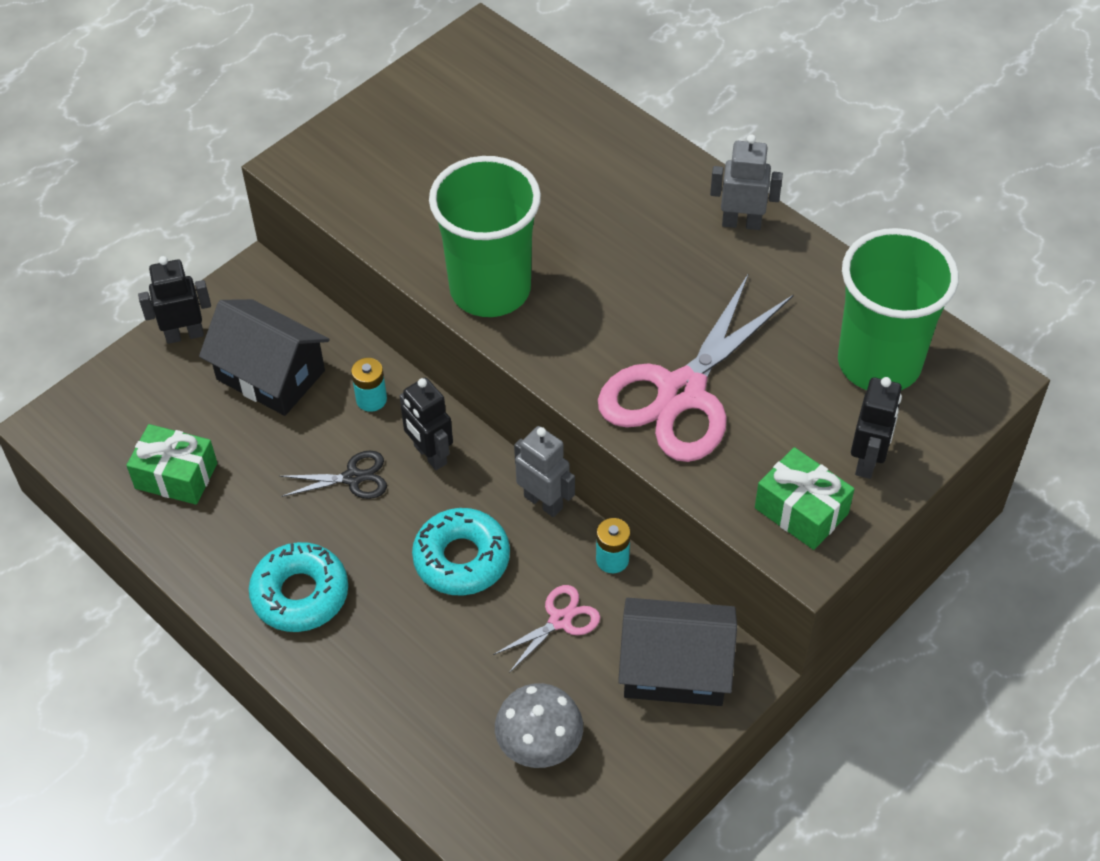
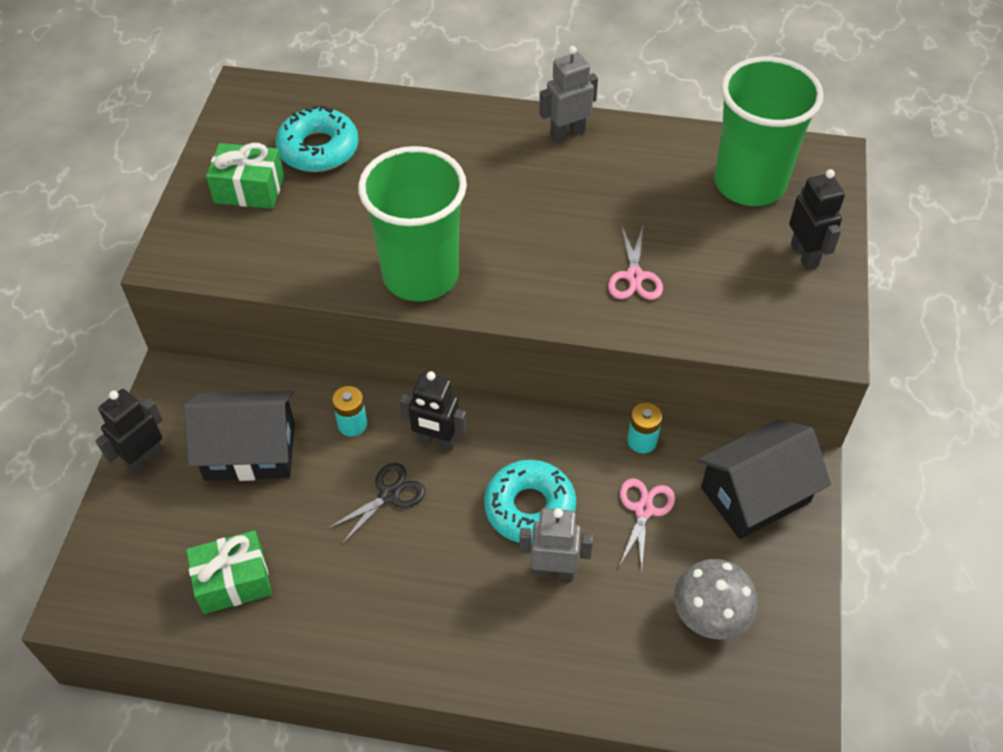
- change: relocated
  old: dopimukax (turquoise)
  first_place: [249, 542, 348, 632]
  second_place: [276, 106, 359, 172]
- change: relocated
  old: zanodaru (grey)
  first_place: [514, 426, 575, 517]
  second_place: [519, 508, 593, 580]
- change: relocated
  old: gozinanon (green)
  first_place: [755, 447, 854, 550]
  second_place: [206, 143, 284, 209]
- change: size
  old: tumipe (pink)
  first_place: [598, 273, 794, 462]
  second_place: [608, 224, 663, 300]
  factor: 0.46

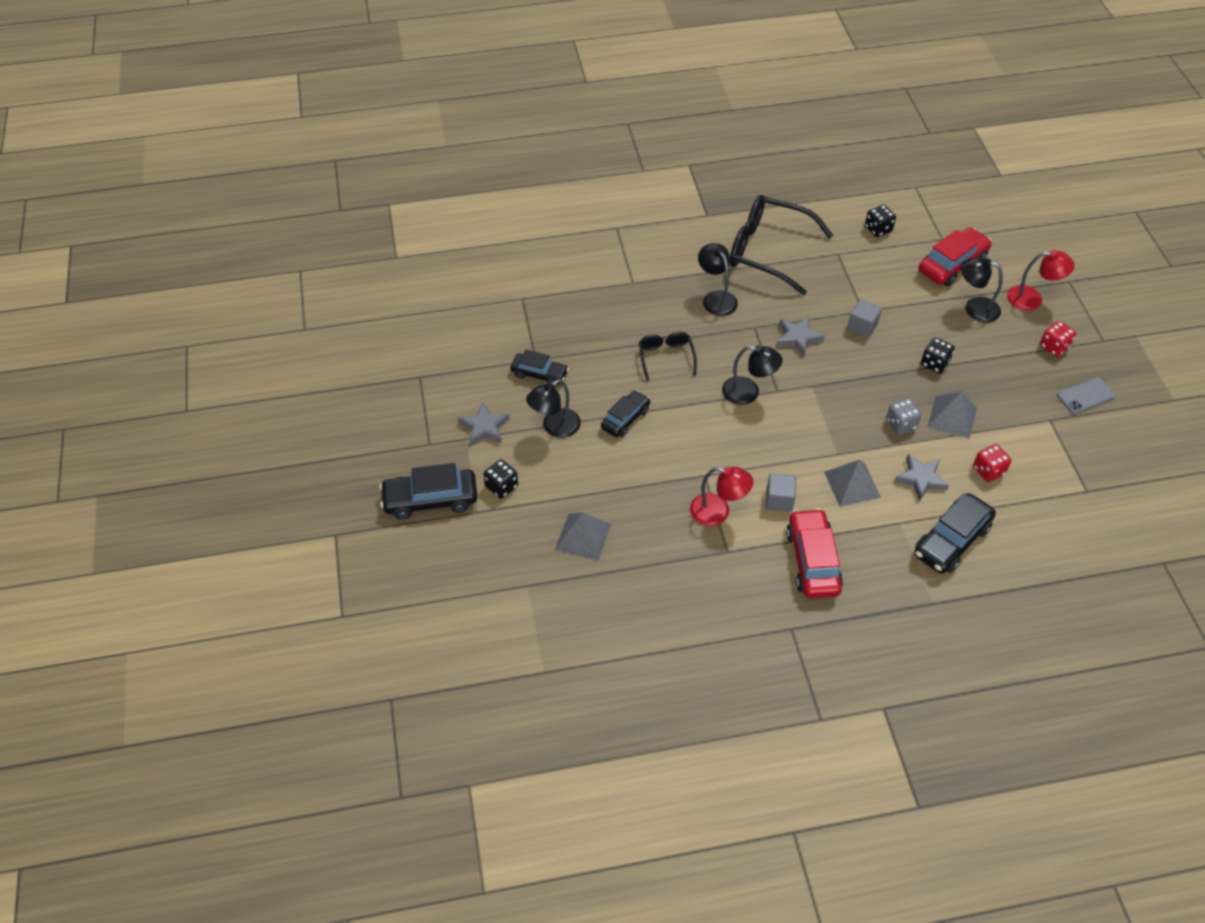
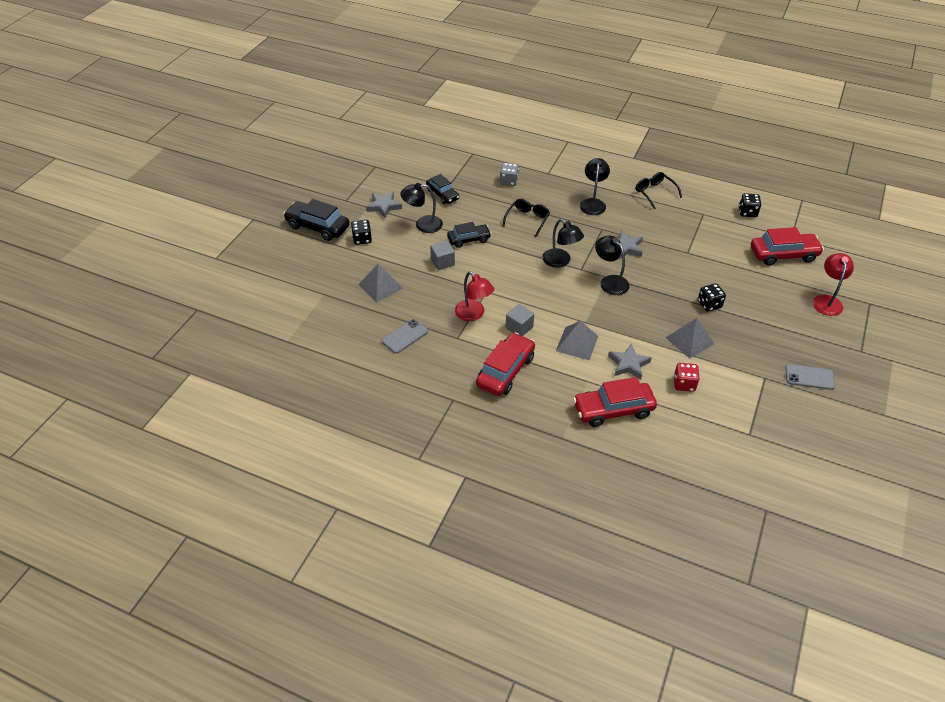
- change: missing
  old: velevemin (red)
  first_place: [1040, 321, 1076, 357]
- change: appeared
  new: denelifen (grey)
  second_place: [382, 319, 428, 354]
- change: relocated
  old: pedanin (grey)
  first_place: [847, 299, 882, 338]
  second_place: [430, 241, 455, 270]
- change: relocated
  old: velevemin (grey)
  first_place: [886, 398, 922, 435]
  second_place: [500, 163, 519, 186]
- change: relocated
  old: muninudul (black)
  first_place: [960, 257, 1003, 323]
  second_place: [595, 236, 629, 295]
- change: colour
  old: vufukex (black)
  new: vufukex (red)
  first_place: [914, 493, 996, 573]
  second_place: [573, 377, 657, 427]
- change: spun
  old: muninudul (red)
  first_place: [1007, 250, 1075, 311]
  second_place: [813, 253, 854, 316]
  degrees: -120
- change: size
  old: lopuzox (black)
  first_place: [730, 195, 833, 295]
  second_place: [635, 172, 682, 209]
  factor: 0.51

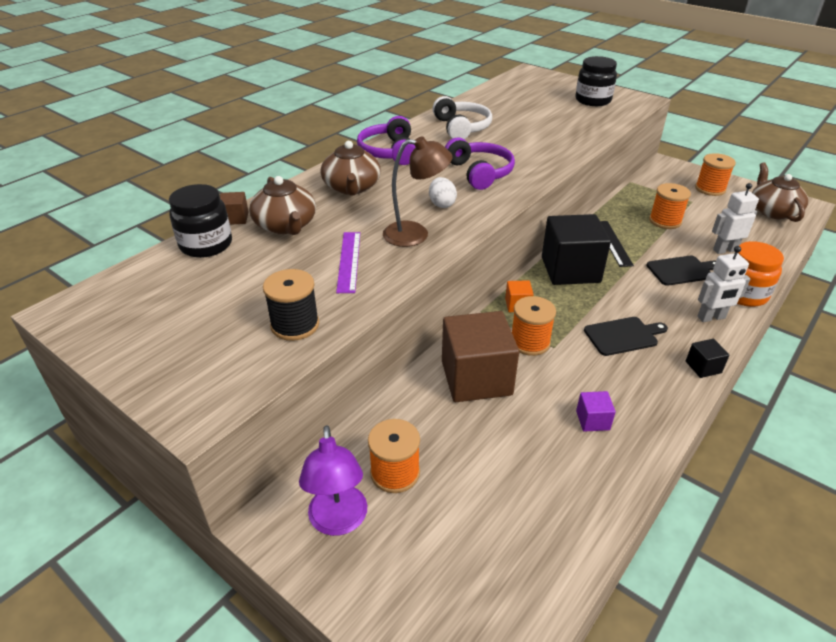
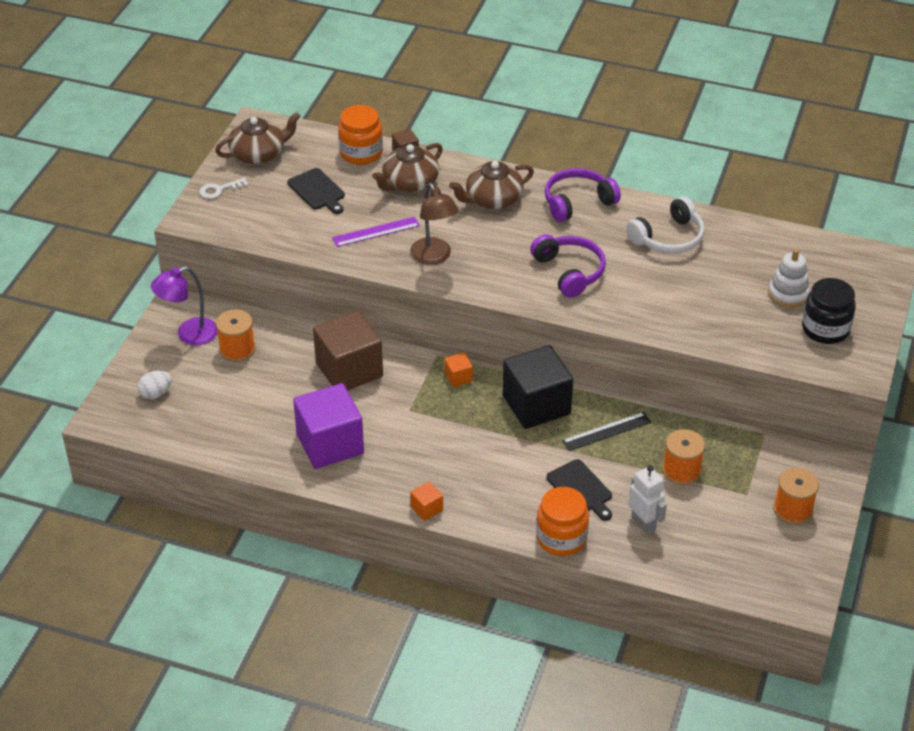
- change: missing
  old: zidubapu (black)
  first_place: [263, 269, 319, 341]
- change: missing
  old: zidubapu (orange)
  first_place: [512, 296, 556, 356]
- change: missing
  old: zanodaru (white)
  first_place: [697, 246, 750, 322]
- change: appeared
  new: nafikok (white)
  second_place: [199, 178, 249, 199]
- change: appeared
  new: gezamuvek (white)
  second_place: [768, 249, 810, 308]
- change: relocated
  old: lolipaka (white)
  first_place: [429, 177, 457, 208]
  second_place: [137, 371, 172, 399]
- change: relocated
  old: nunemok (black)
  first_place: [584, 317, 668, 356]
  second_place: [287, 168, 345, 214]
- change: relocated
  old: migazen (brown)
  first_place: [752, 162, 808, 222]
  second_place: [215, 112, 301, 164]
- change: colour
  old: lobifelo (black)
  new: lobifelo (orange)
  first_place: [169, 184, 232, 258]
  second_place: [338, 105, 383, 165]
- change: colour
  old: pedanin (black)
  new: pedanin (orange)
  first_place: [686, 339, 730, 378]
  second_place: [410, 481, 443, 521]
- change: spun
  old: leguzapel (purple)
  first_place: [445, 138, 515, 190]
  second_place: [530, 234, 606, 298]
  degrees: -75
- change: size
  old: pedanin (purple)
  first_place: [576, 391, 616, 432]
  second_place: [293, 383, 364, 469]
  factor: 2.33

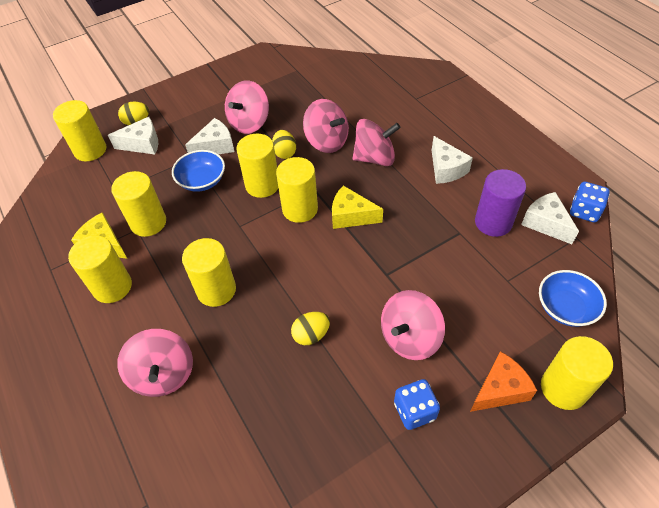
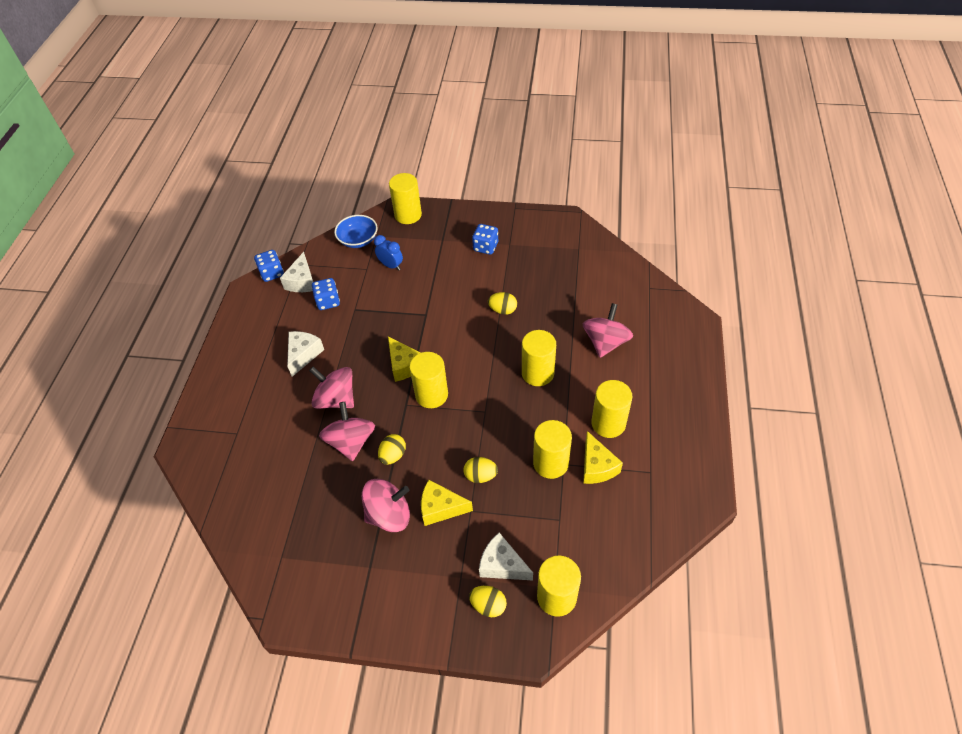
- change: missing
  old: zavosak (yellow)
  first_place: [237, 134, 278, 198]
- change: missing
  old: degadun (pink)
  first_place: [381, 290, 445, 360]
- change: missing
  old: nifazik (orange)
  first_place: [470, 351, 537, 412]
- change: appeared
  new: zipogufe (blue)
  second_place: [374, 235, 403, 270]
- change: exchanged
  old: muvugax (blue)
  new: lolipaka (yellow)
  first_place: [172, 150, 225, 192]
  second_place: [464, 457, 498, 483]
- change: exchanged
  old: zavosak (purple)
  new: velevemin (blue)
  first_place: [475, 169, 526, 237]
  second_place: [312, 278, 340, 310]
- change: colour
  old: nifazik (white)
  new: nifazik (yellow)
  first_place: [185, 118, 235, 154]
  second_place: [421, 480, 473, 526]

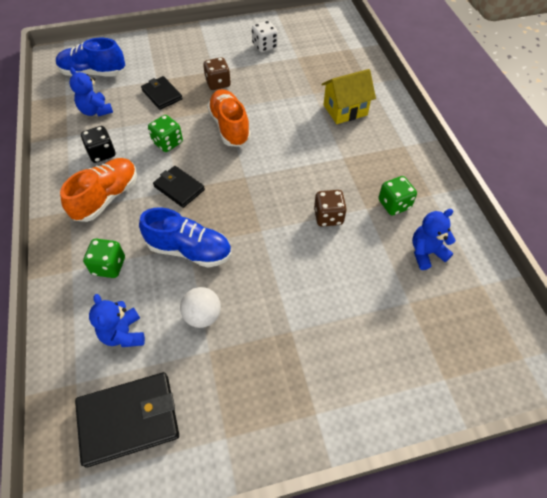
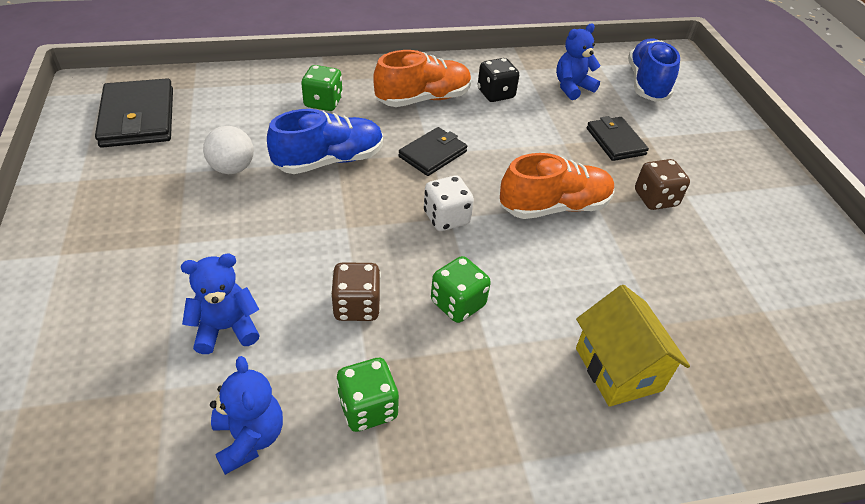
- change: relocated
  old: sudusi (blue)
  first_place: [89, 294, 145, 347]
  second_place: [181, 254, 260, 354]
- change: relocated
  old: velevemin (green)
  first_place: [148, 115, 183, 152]
  second_place: [431, 256, 491, 323]
- change: relocated
  old: velevemin (white)
  first_place: [252, 21, 278, 52]
  second_place: [424, 176, 474, 231]
- change: spun
  old: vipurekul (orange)
  first_place: [60, 158, 137, 222]
  second_place: [373, 50, 471, 107]
  degrees: -60
- change: spun
  old: vipurekul (blue)
  first_place: [139, 207, 231, 267]
  second_place: [267, 109, 383, 174]
  degrees: -135
- change: spun
  old: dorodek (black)
  first_place: [141, 76, 183, 110]
  second_place: [587, 116, 649, 161]
  degrees: -75

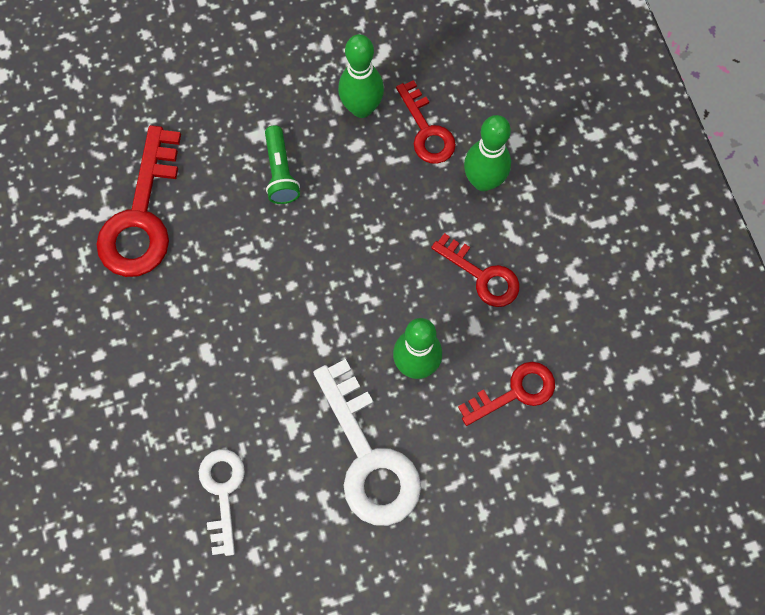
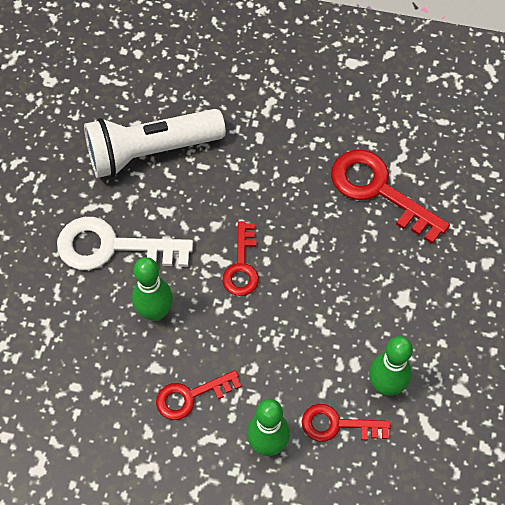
- change: missing
  old: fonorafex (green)
  first_place: [265, 125, 300, 204]
- change: relocated
  old: nafikok (red)
  first_place: [458, 362, 555, 426]
  second_place: [222, 222, 259, 296]
- change: exchanged
  old: nafikok (white)
  new: fonorafex (white)
  first_place: [199, 449, 245, 556]
  second_place: [84, 109, 226, 178]

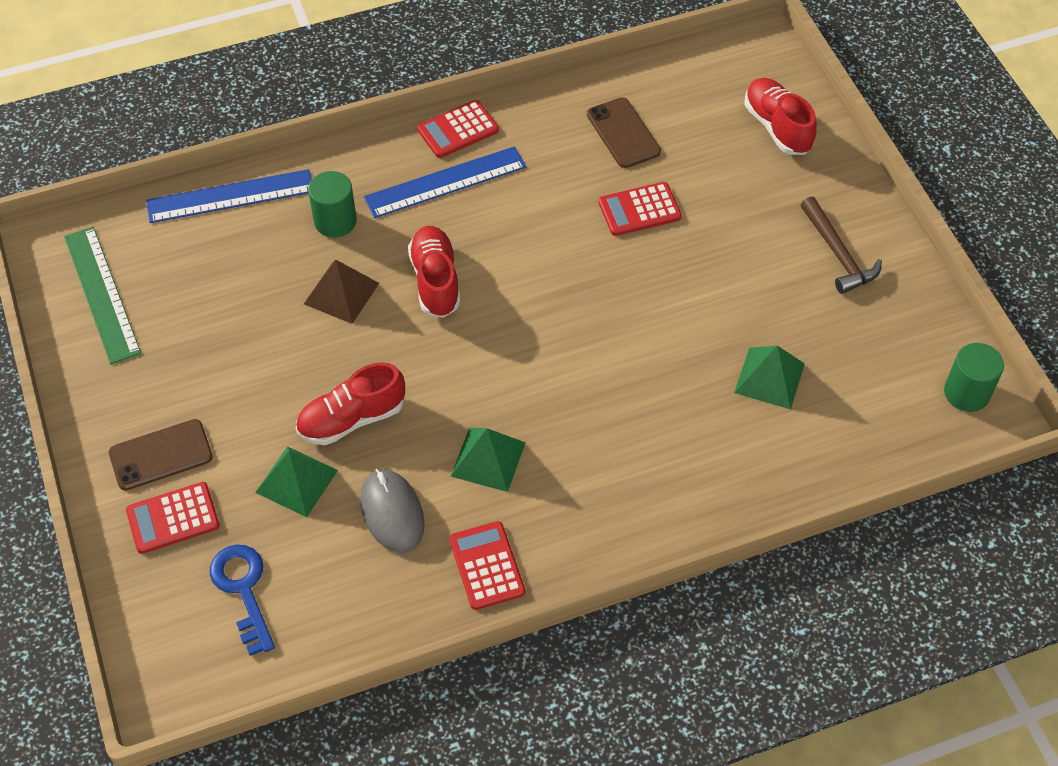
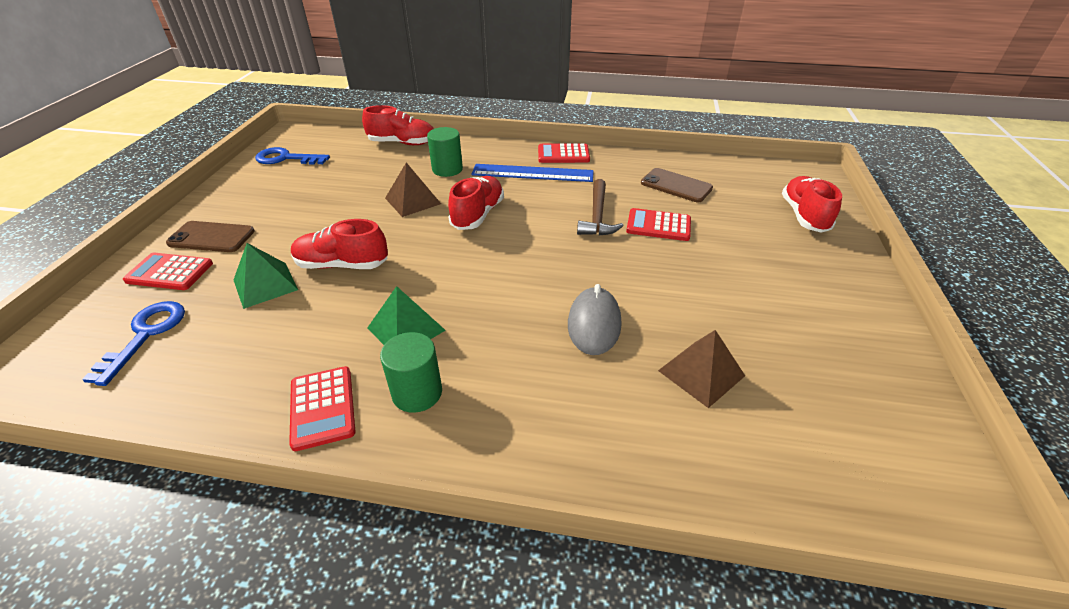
- change: relocated
  old: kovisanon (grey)
  first_place: [360, 469, 425, 553]
  second_place: [568, 284, 621, 355]
- change: relocated
  old: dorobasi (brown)
  first_place: [801, 197, 882, 294]
  second_place: [577, 179, 624, 236]
- change: relocated
  old: zavosak (green)
  first_place: [944, 343, 1004, 412]
  second_place: [380, 332, 442, 413]
- change: exchanged
  old: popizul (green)
  new: nafikok (blue)
  first_place: [64, 227, 141, 364]
  second_place: [255, 147, 330, 165]
- change: exchanged
  old: popizul (blue)
  new: vipurekul (red)
  first_place: [146, 169, 312, 223]
  second_place: [362, 105, 434, 145]
- change: colour
  old: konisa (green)
  new: konisa (brown)
  first_place: [734, 346, 805, 409]
  second_place: [658, 330, 745, 408]
- change: spun
  old: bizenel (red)
  first_place: [449, 521, 525, 610]
  second_place: [289, 366, 356, 451]
  degrees: 150
- change: spun
  old: denelifen (brown)
  first_place: [587, 97, 661, 168]
  second_place: [641, 168, 713, 202]
  degrees: -60

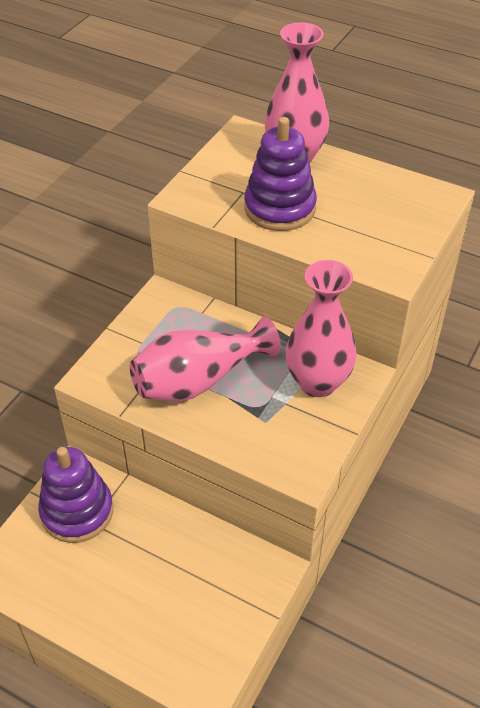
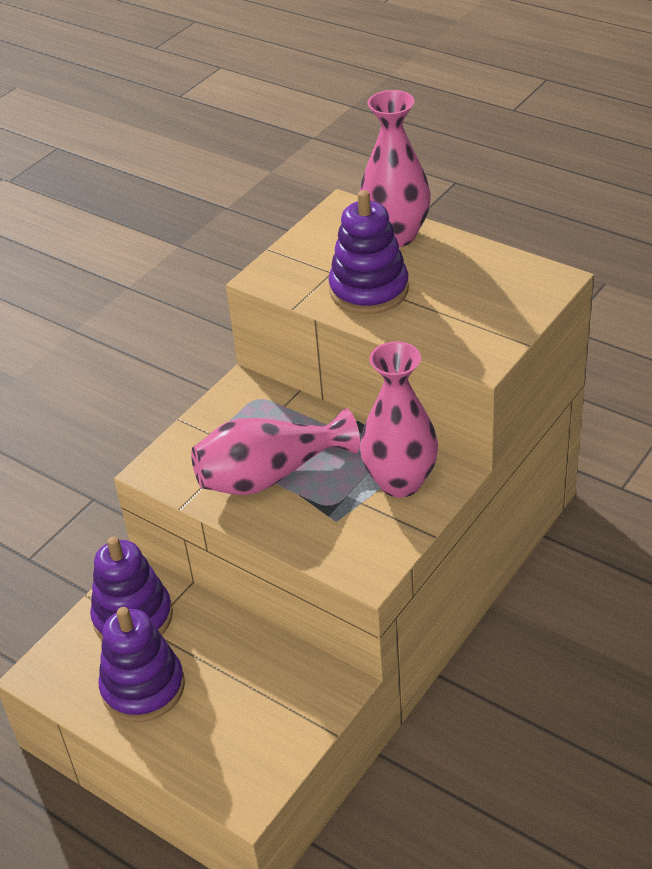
- change: appeared
  new: gezamuvek (purple)
  second_place: [99, 607, 185, 722]

